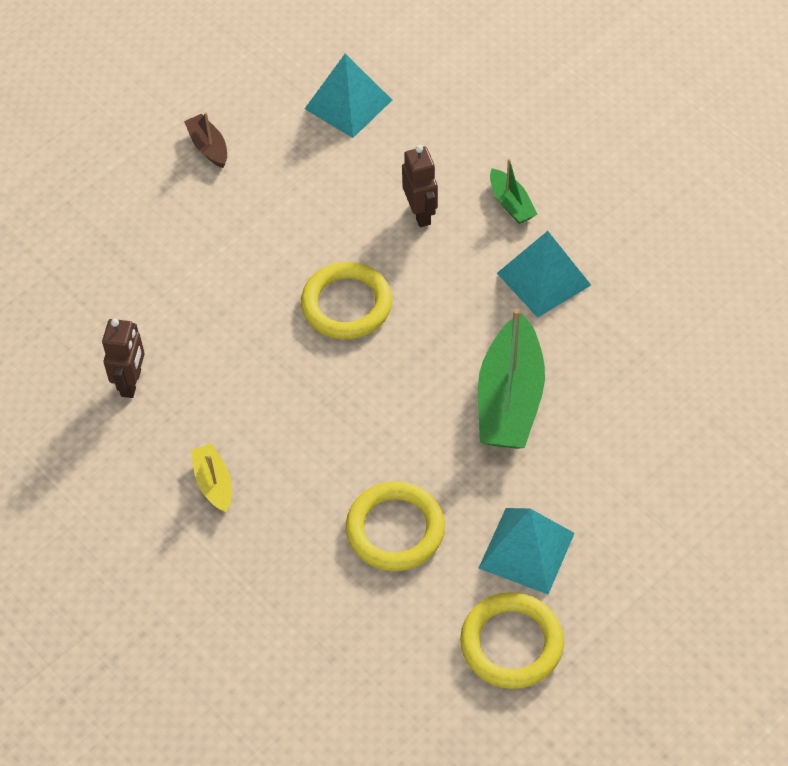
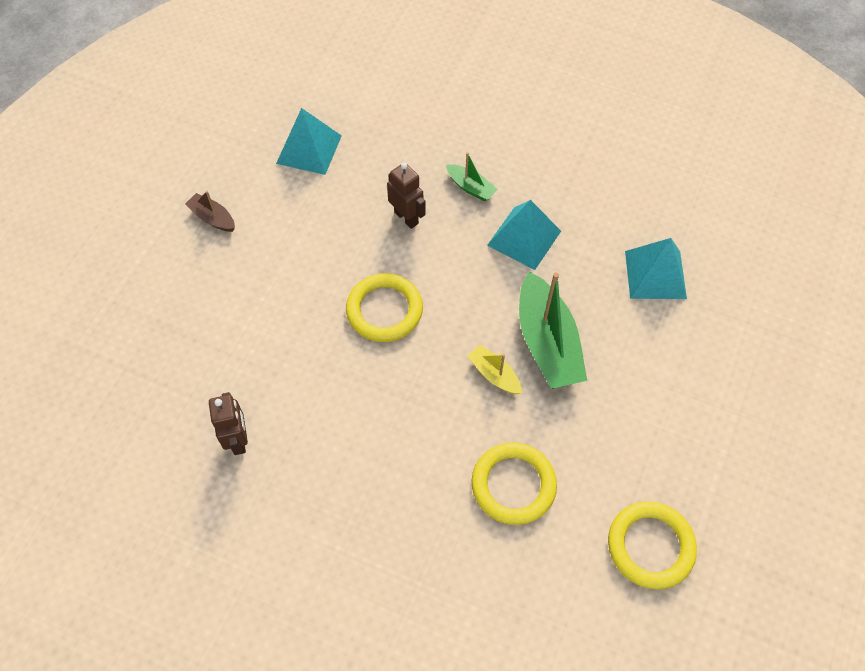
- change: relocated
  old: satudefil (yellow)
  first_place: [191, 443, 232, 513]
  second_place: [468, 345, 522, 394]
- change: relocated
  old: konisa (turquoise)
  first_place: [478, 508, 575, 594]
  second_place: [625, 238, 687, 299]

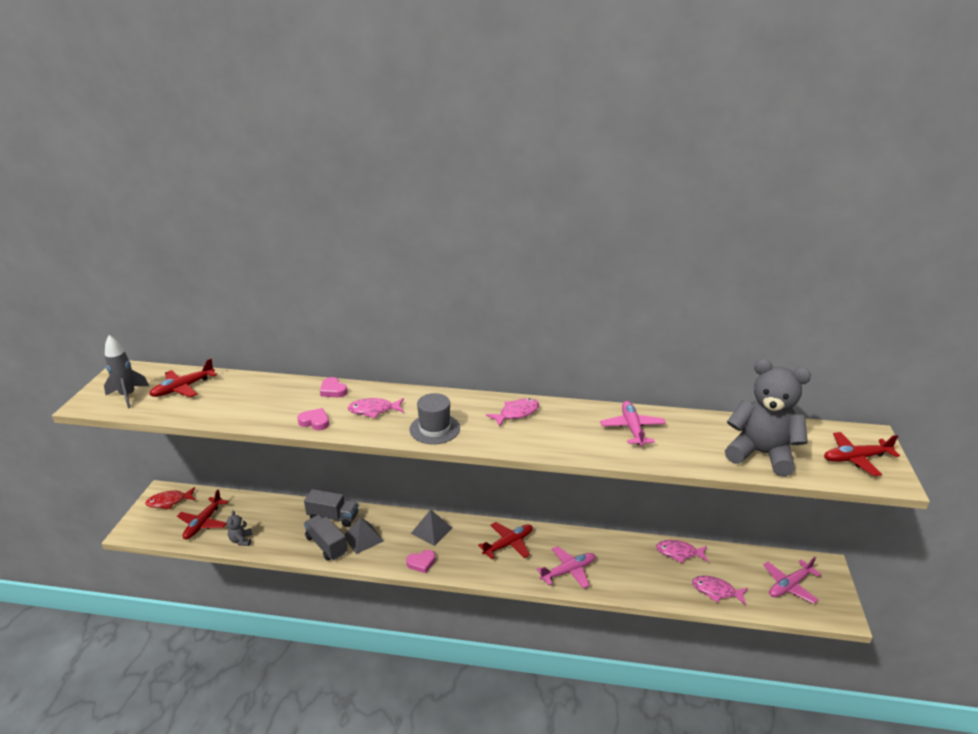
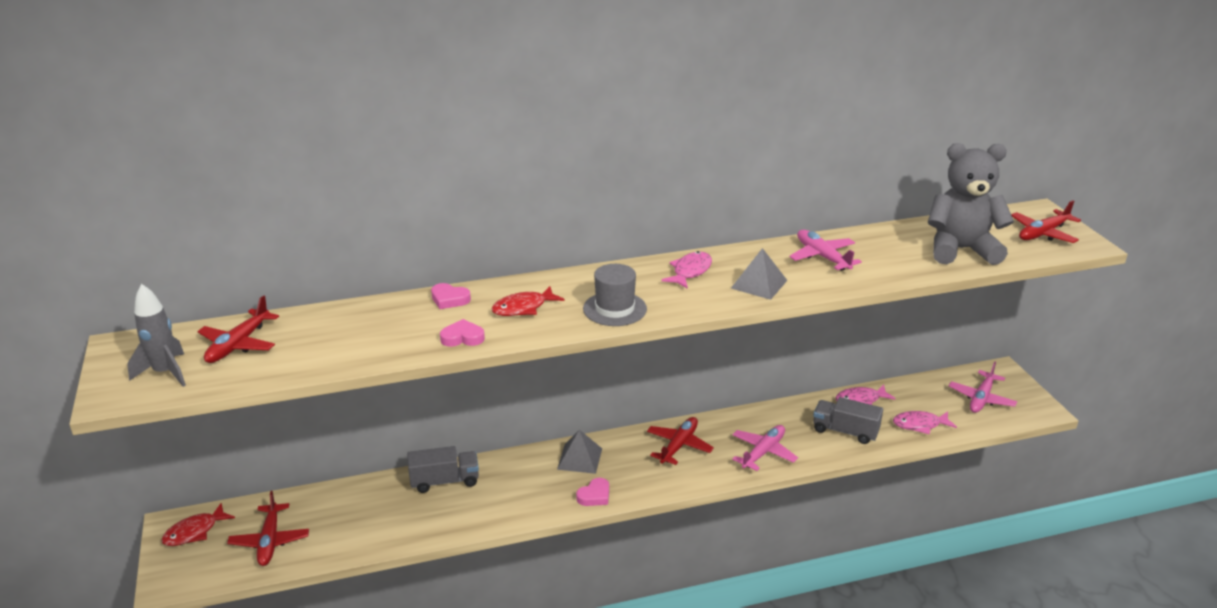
- change: missing
  old: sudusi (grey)
  first_place: [227, 511, 252, 546]
- change: relocated
  old: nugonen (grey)
  first_place: [304, 515, 347, 561]
  second_place: [813, 397, 883, 444]
- change: relocated
  old: konisa (grey)
  first_place: [344, 517, 384, 554]
  second_place: [731, 248, 788, 300]
- change: colour
  old: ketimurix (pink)
  new: ketimurix (red)
  first_place: [348, 398, 404, 418]
  second_place: [491, 286, 565, 316]

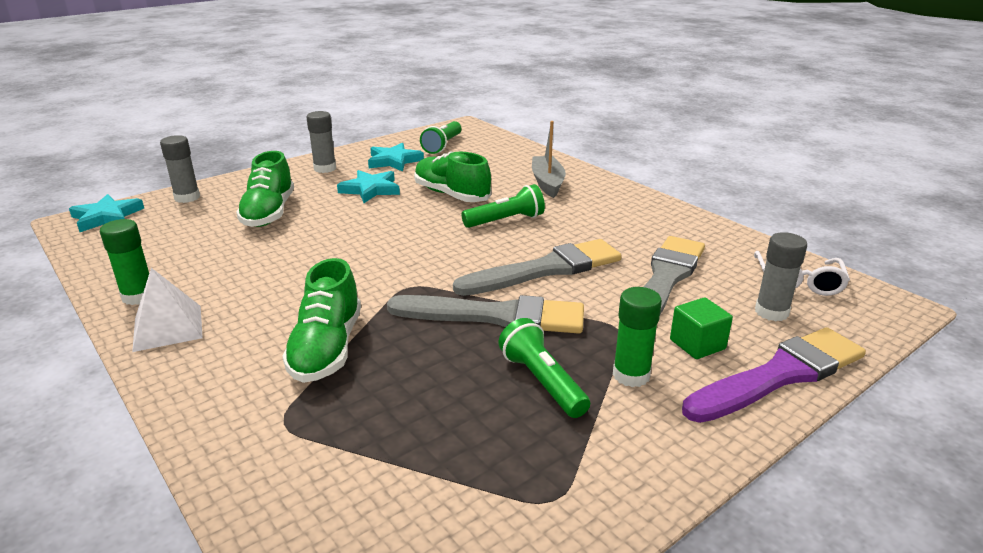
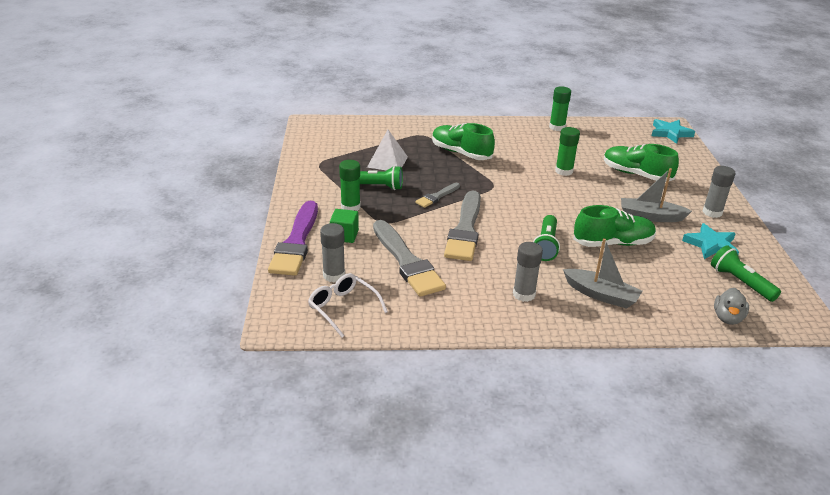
- change: appeared
  new: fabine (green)
  second_place: [555, 127, 580, 176]
- change: appeared
  new: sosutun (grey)
  second_place: [714, 288, 749, 325]
- change: relocated
  old: konisa (white)
  first_place: [132, 268, 203, 352]
  second_place: [367, 130, 408, 171]
- change: relocated
  old: fabine (grey)
  first_place: [160, 135, 200, 203]
  second_place: [513, 242, 543, 302]
- change: exchanged
  old: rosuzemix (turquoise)
  new: satudefil (grey)
  first_place: [337, 170, 400, 203]
  second_place: [621, 168, 692, 222]
- change: size
  old: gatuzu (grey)
  first_place: [387, 295, 584, 334]
  second_place: [415, 183, 460, 208]
  factor: 0.5

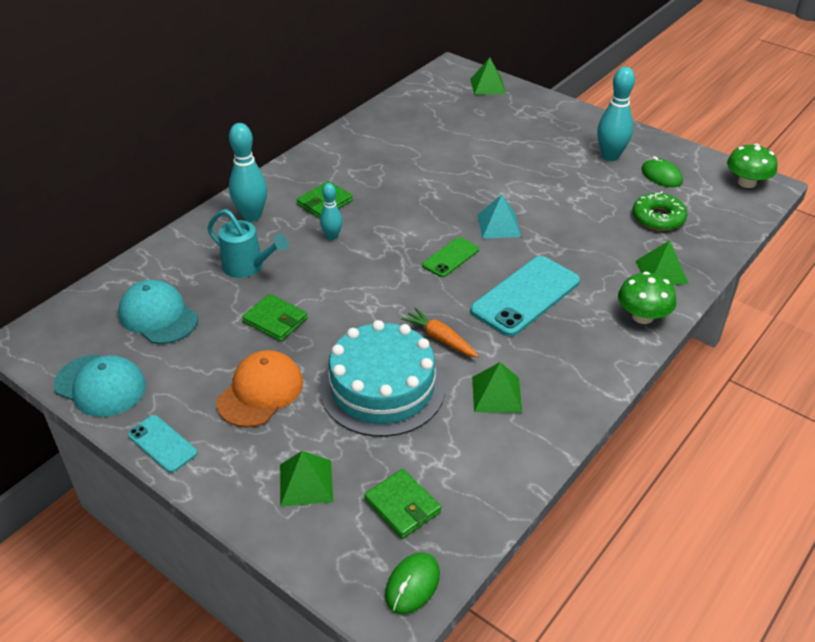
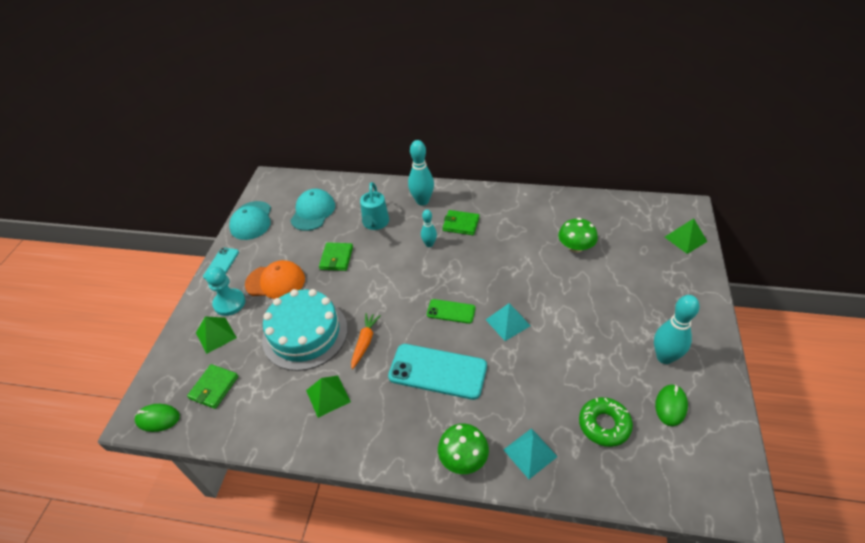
- change: appeared
  new: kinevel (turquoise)
  second_place: [205, 267, 245, 316]
- change: relocated
  old: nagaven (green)
  first_place: [727, 144, 777, 188]
  second_place: [558, 218, 598, 253]
- change: colour
  old: konisa (green)
  new: konisa (turquoise)
  first_place: [636, 240, 689, 285]
  second_place: [503, 428, 558, 479]

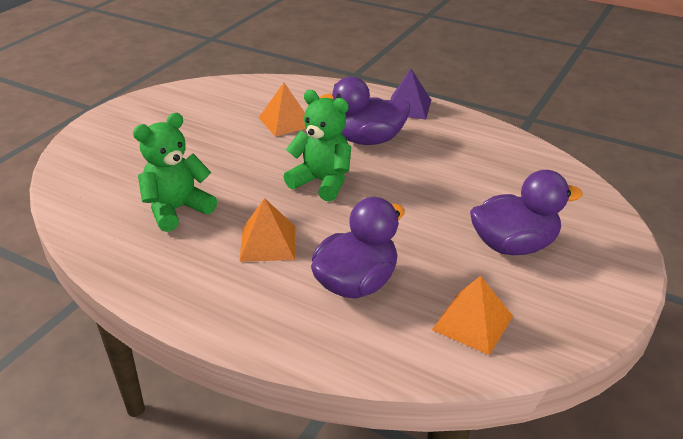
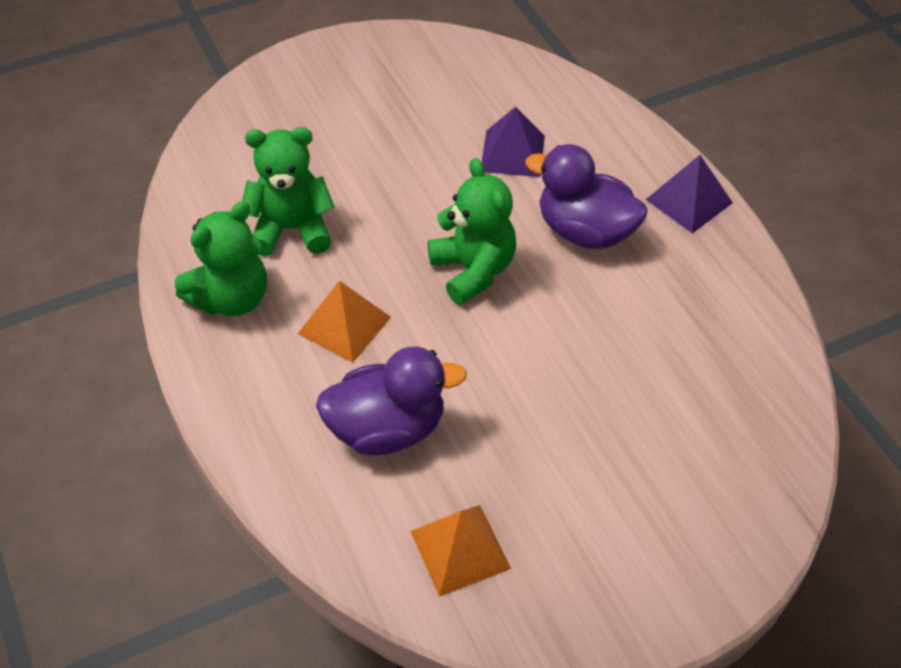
- change: missing
  old: sosutun (purple)
  first_place: [470, 170, 583, 255]
- change: appeared
  new: sudusi (green)
  second_place: [175, 202, 267, 316]
- change: colour
  old: konisa (orange)
  new: konisa (purple)
  first_place: [259, 83, 306, 137]
  second_place: [482, 106, 545, 177]

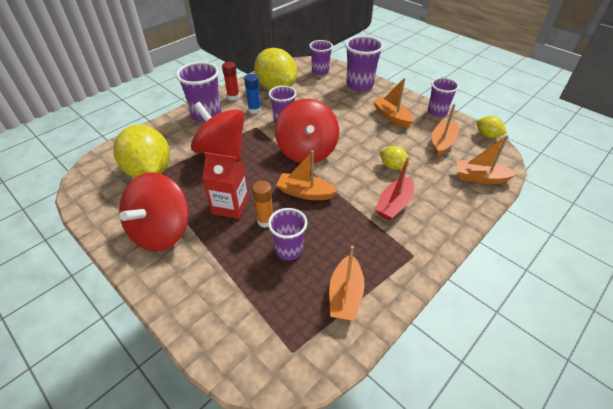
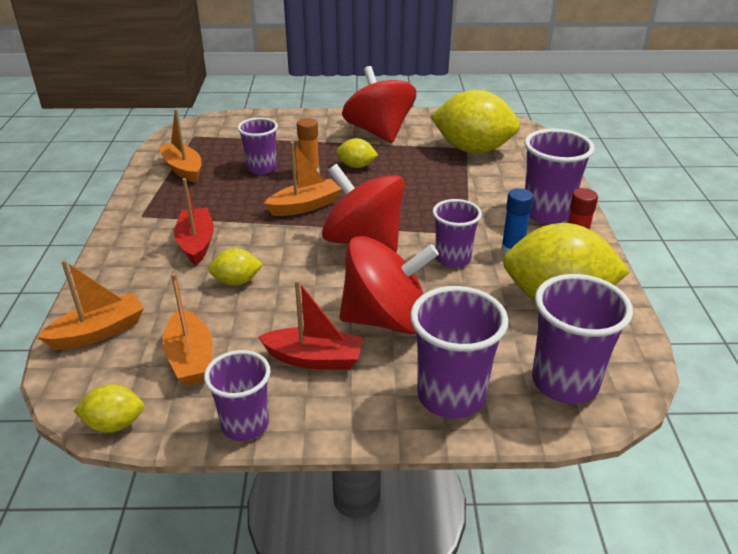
- change: relocated
  old: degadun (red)
  first_place: [191, 102, 245, 160]
  second_place: [339, 236, 439, 335]
- change: exchanged
  old: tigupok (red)
  new: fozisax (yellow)
  first_place: [202, 152, 249, 219]
  second_place: [336, 138, 378, 168]
- change: colour
  old: satudefil (orange)
  new: satudefil (red)
  first_place: [373, 78, 414, 128]
  second_place: [258, 280, 363, 370]
- change: size
  old: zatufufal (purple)
  first_place: [309, 40, 333, 75]
  second_place: [532, 274, 633, 404]
  factor: 1.5

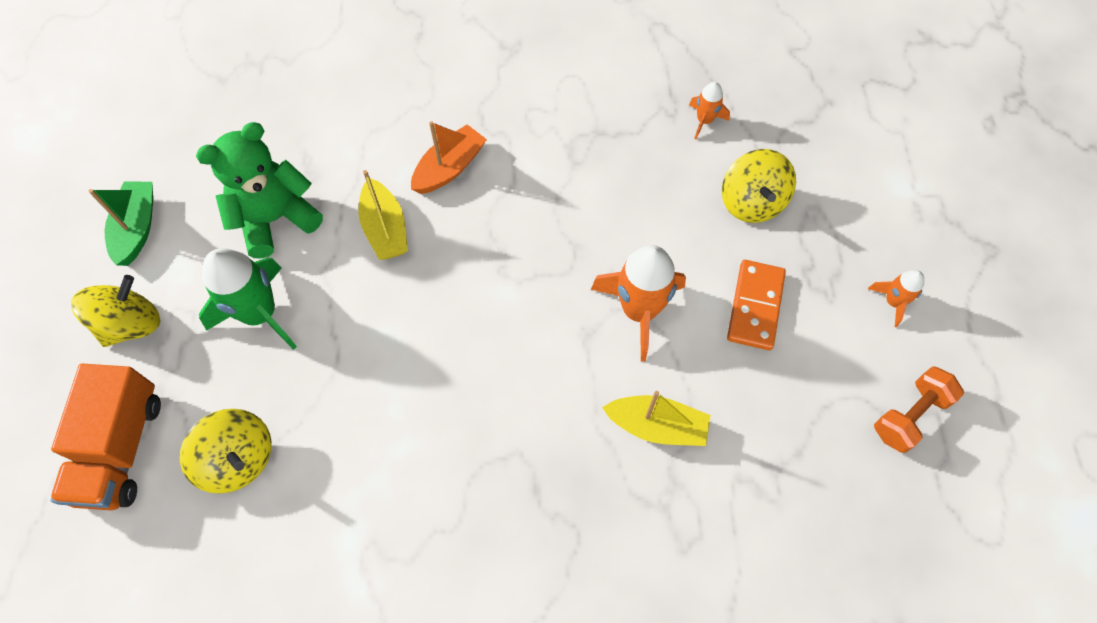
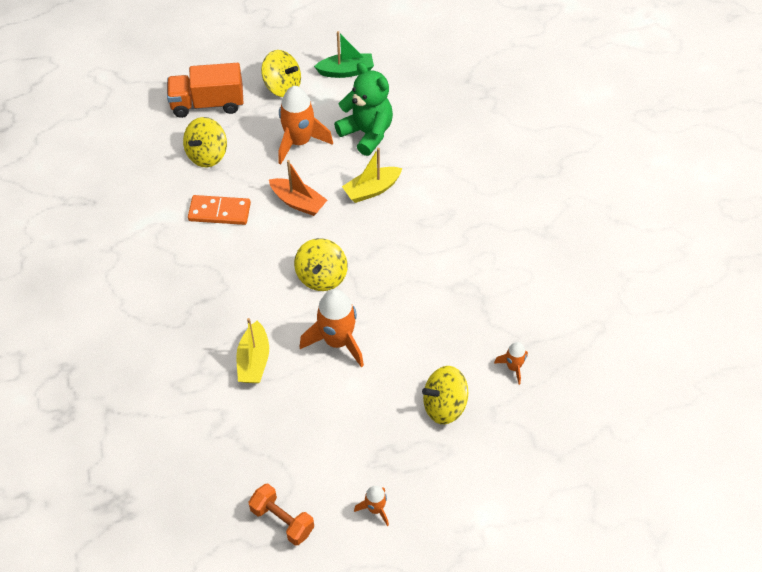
- change: appeared
  new: degadun (yellow)
  second_place: [294, 238, 348, 291]
- change: relocated
  old: satudefil (orange)
  first_place: [411, 121, 487, 194]
  second_place: [269, 160, 327, 216]
- change: relocated
  old: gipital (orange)
  first_place: [727, 260, 786, 350]
  second_place: [188, 195, 251, 225]
- change: colour
  old: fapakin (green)
  new: fapakin (orange)
  first_place: [199, 248, 297, 350]
  second_place: [279, 86, 333, 164]

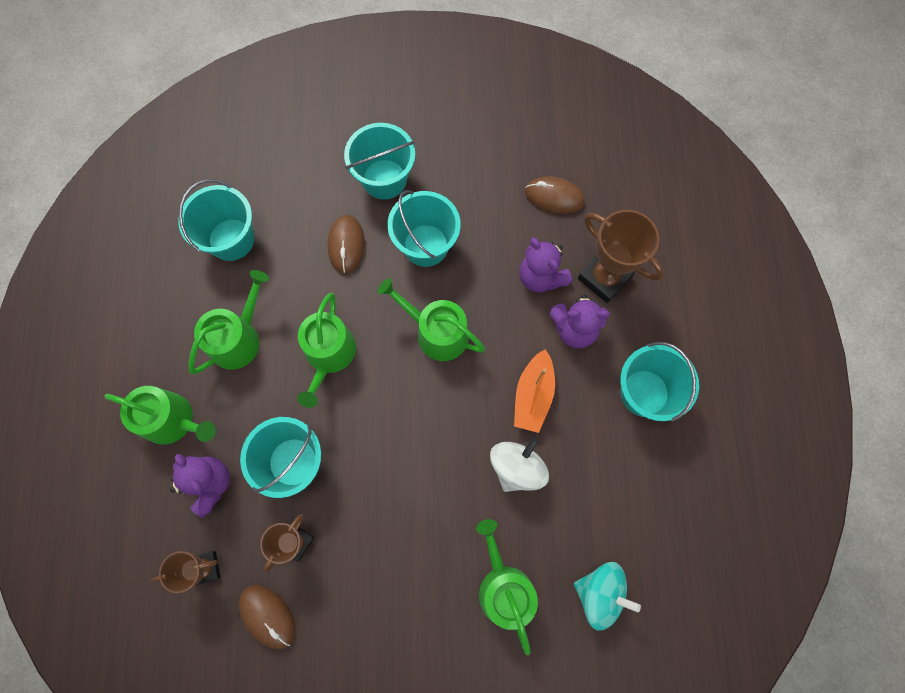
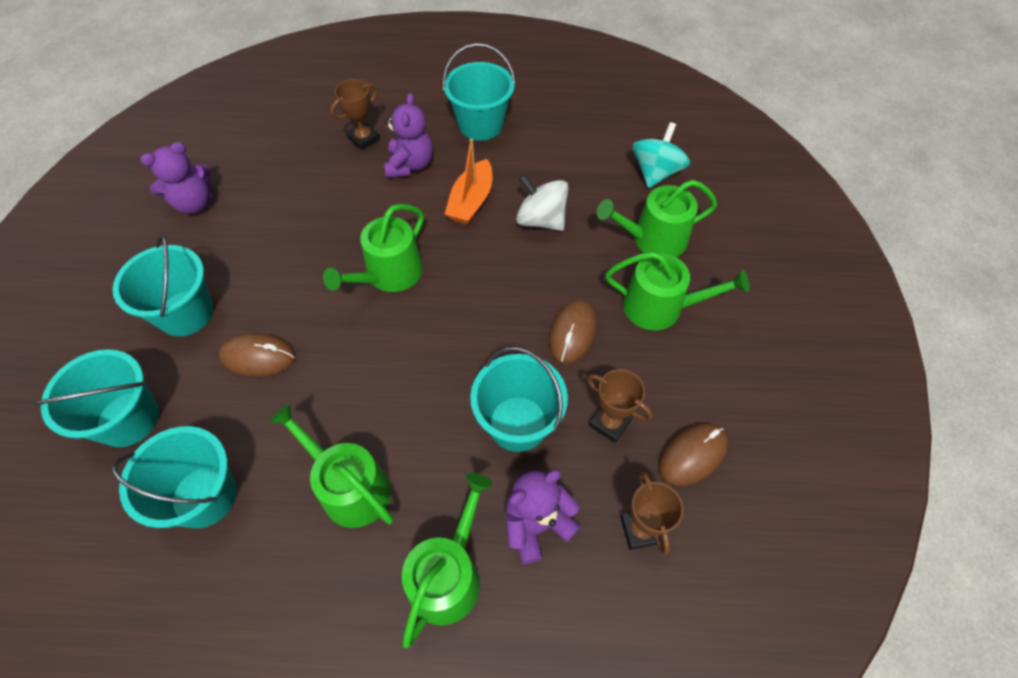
- change: relocated
  old: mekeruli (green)
  first_place: [297, 293, 356, 408]
  second_place: [605, 251, 750, 331]
- change: relocated
  old: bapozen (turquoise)
  first_place: [387, 190, 461, 267]
  second_place: [31, 349, 159, 447]
- change: relocated
  old: sudusi (purple)
  first_place: [519, 237, 572, 293]
  second_place: [141, 142, 212, 214]
- change: relocated
  old: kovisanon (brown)
  first_place: [525, 176, 585, 214]
  second_place: [549, 300, 597, 364]
- change: spun
  old: satudefil (orange)
  first_place: [514, 349, 555, 433]
  second_place: [445, 138, 492, 225]
  degrees: 90
- change: size
  old: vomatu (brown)
  first_place: [578, 210, 664, 303]
  second_place: [330, 79, 380, 150]
  factor: 0.62

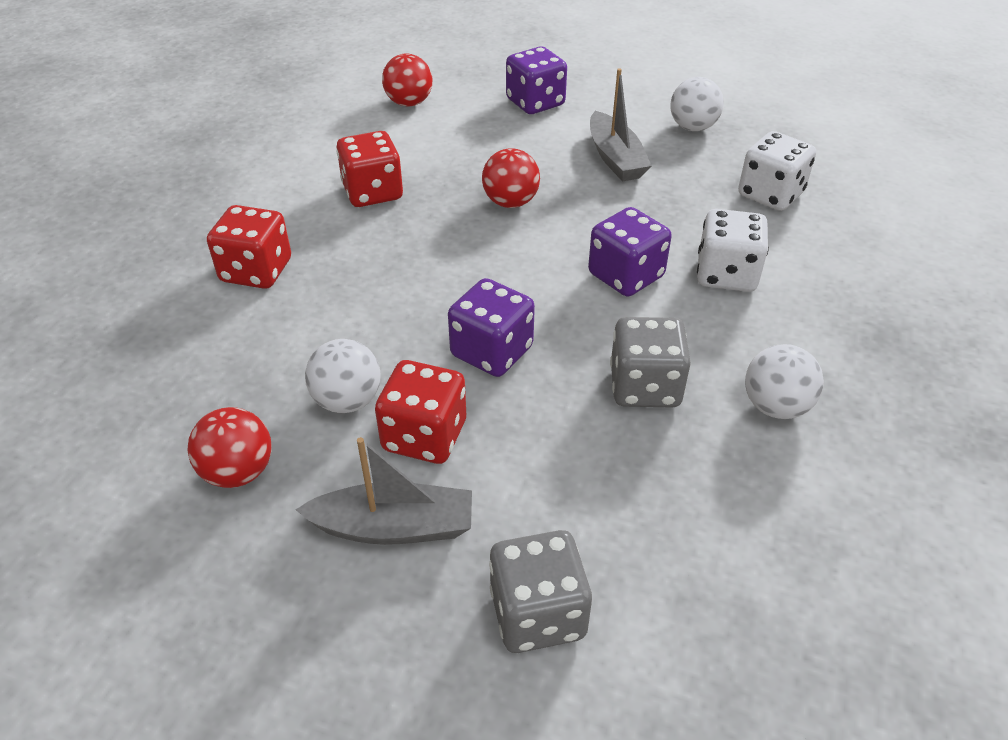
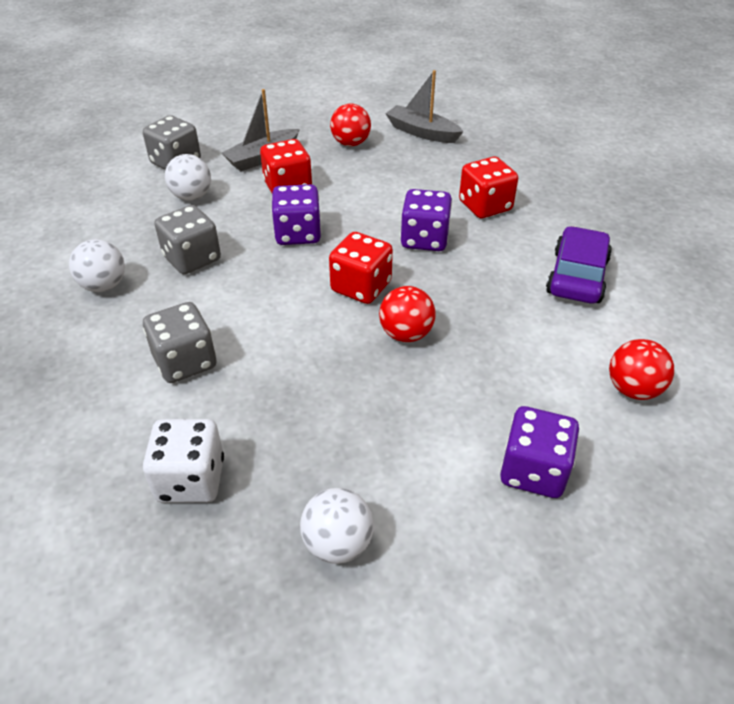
- change: appeared
  new: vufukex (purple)
  second_place: [546, 226, 612, 304]
- change: relocated
  old: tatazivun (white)
  first_place: [305, 339, 381, 413]
  second_place: [165, 154, 211, 200]
- change: relocated
  old: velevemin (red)
  first_place: [336, 131, 403, 207]
  second_place: [329, 232, 393, 304]
- change: relocated
  old: velevemin (purple)
  first_place: [588, 207, 672, 297]
  second_place: [400, 189, 452, 251]
- change: relocated
  old: satudefil (grey)
  first_place: [590, 68, 652, 182]
  second_place: [385, 70, 464, 143]
- change: colour
  old: velevemin (white)
  new: velevemin (grey)
  first_place: [697, 209, 769, 292]
  second_place: [143, 302, 217, 383]

